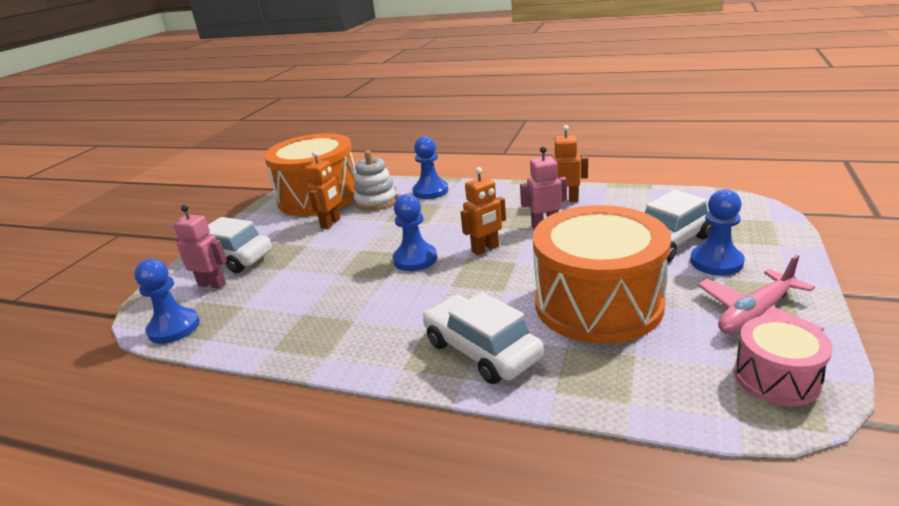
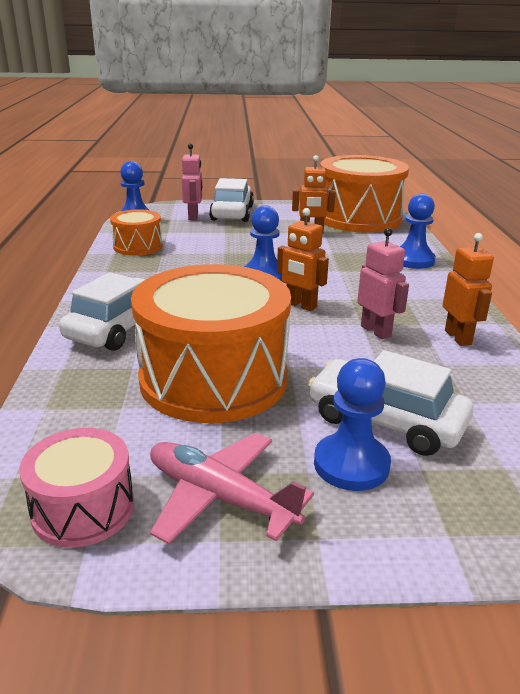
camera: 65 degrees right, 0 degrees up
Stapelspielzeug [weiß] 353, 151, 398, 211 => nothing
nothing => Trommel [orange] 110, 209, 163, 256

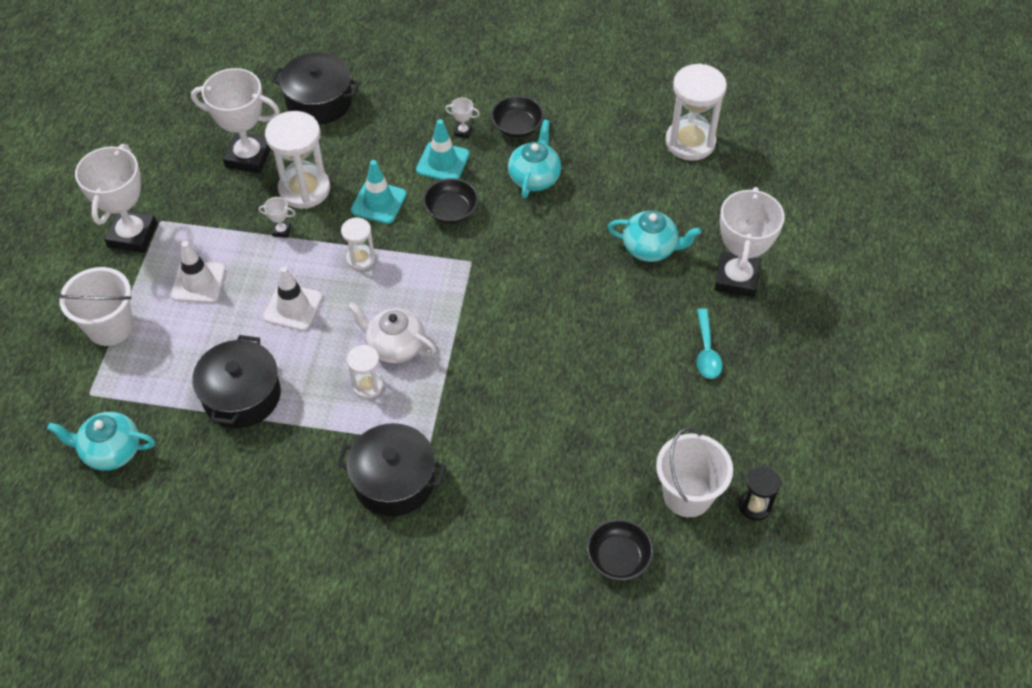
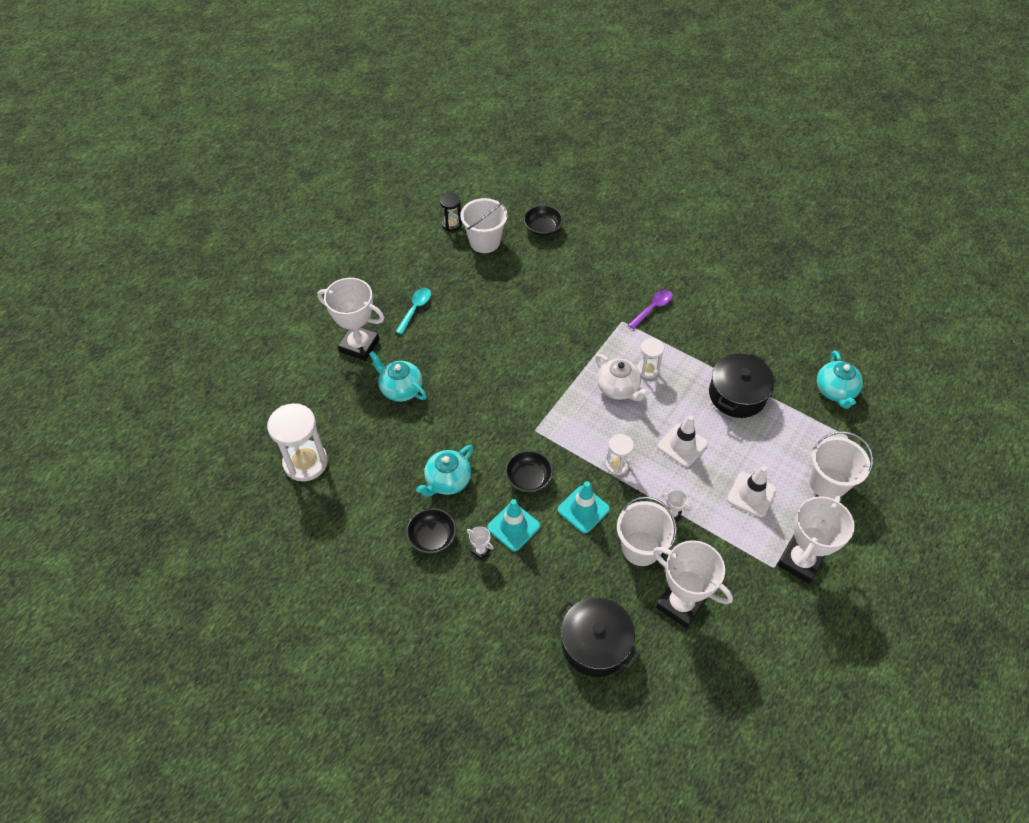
camera: 155 degrees left, 0 degrees up
Teekanne [türkis] 47, 412, 155, 471 => Teekanne [türkis] 817, 351, 863, 409, 60 degrees clockwise
Sanduhr [weiß] 265, 111, 330, 209 => Eimer [weiß] 617, 497, 677, 566
Kochtopf [schwarz] 337, 423, 446, 516 => Löffel [lila] 628, 290, 673, 329
Pokal [weiß] 715, 187, 785, 297 => Pokal [weiß] 317, 278, 384, 361, 75 degrees clockwise

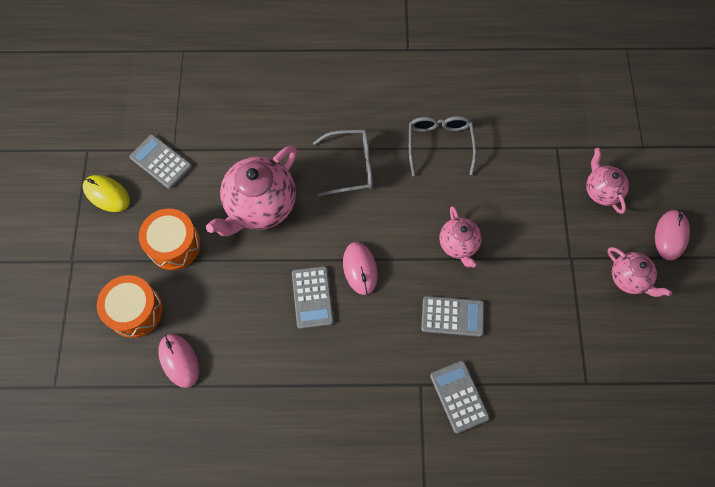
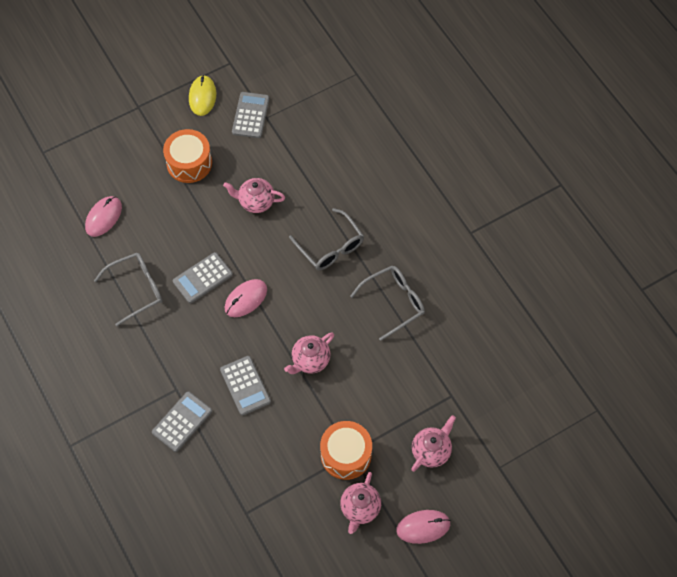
camera: 60 degrees right, 5 degrees down
Trommel [orange] 97, 275, 163, 338 => Trommel [orange] 320, 421, 372, 480, shifted
Teekanne [rosa] 206, 145, 297, 236 => Teekanne [rosa] 223, 178, 285, 213, x0.56
nothing => Brille [grau] 94, 253, 163, 326

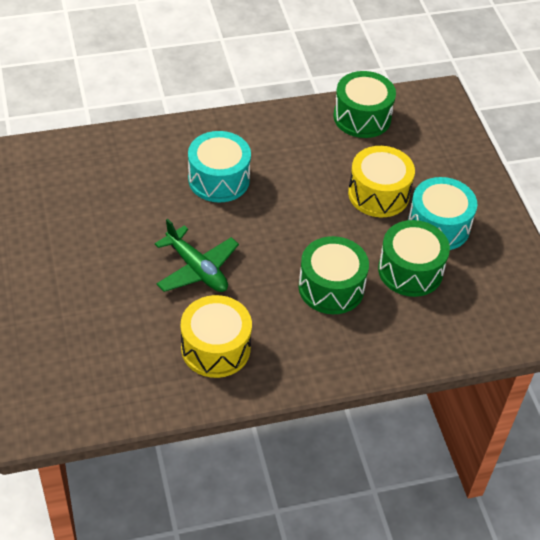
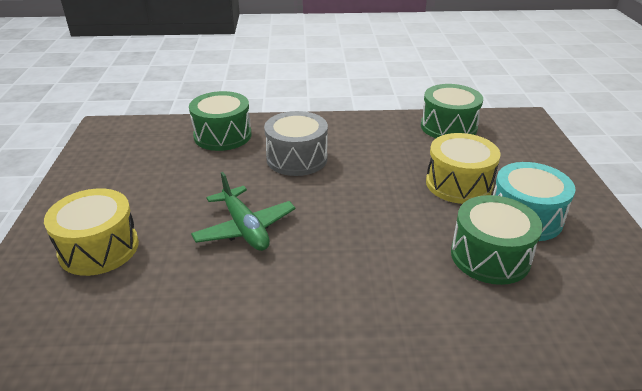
camera: 15 degrees right, 15 degrees down
Trommel [gelb] 181, 295, 252, 378 => Trommel [gelb] 44, 188, 139, 276, shifted
Trommel [türkis] 188, 131, 251, 203 => Trommel [grau] 264, 111, 328, 176
Trommel [grün] 299, 236, 369, 314 => Trommel [grün] 189, 91, 251, 151, shifted

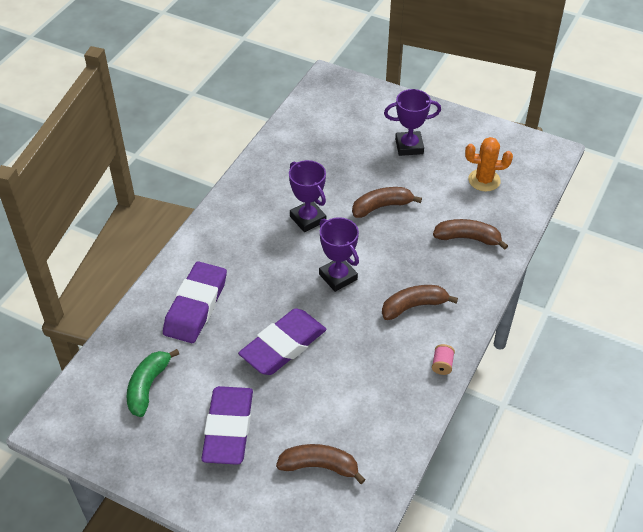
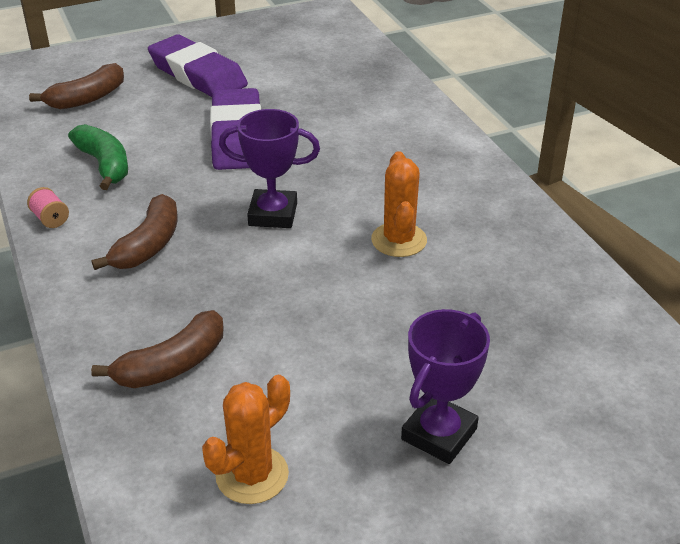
camera: 130 degrees right, 10 degrees down
Banane [grün] 127, 349, 179, 417 => Banane [grün] 68, 124, 128, 190, shifted
Radiergummi [lila] 163, 261, 227, 343 => nothing
Pokal [lila] 289, 160, 326, 232 => Kaktus [orange] 371, 151, 427, 257
Banane [braun] 352, 187, 422, 218 => nothing

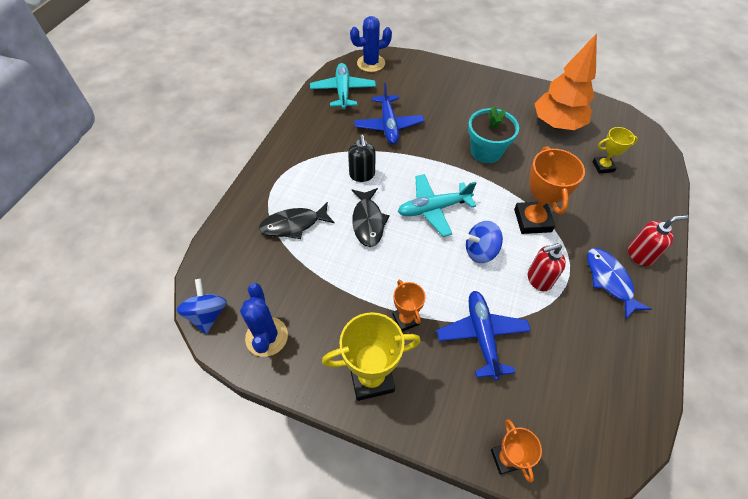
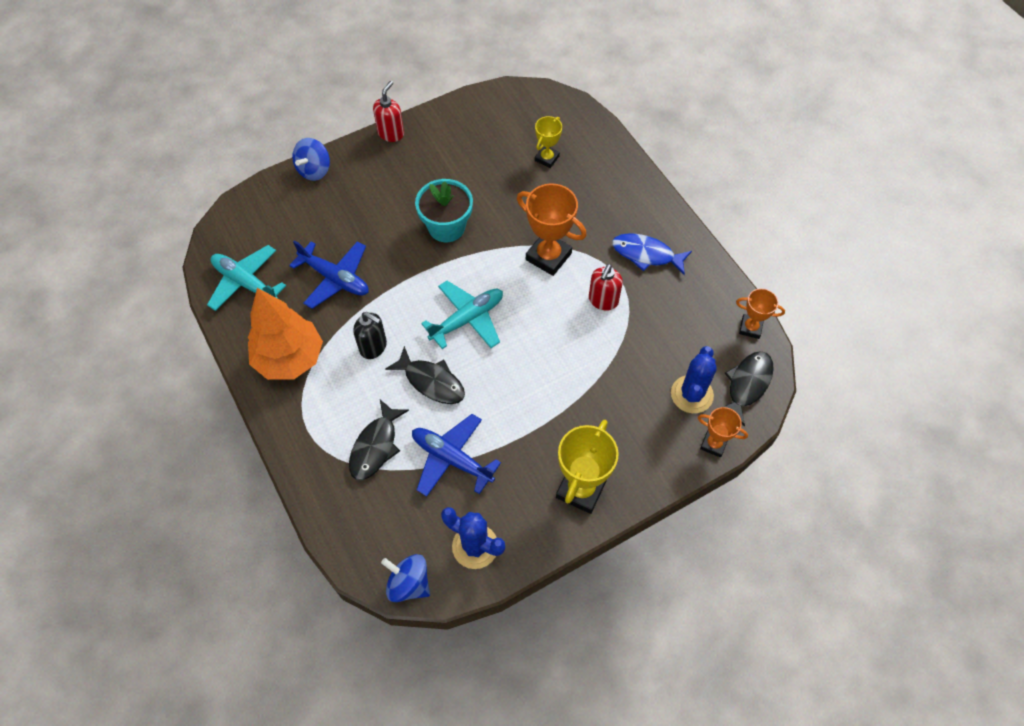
camera: 50 degrees left, 5 degrees up
Kaktus [blau] 350, 16, 392, 72 => Kaktus [blau] 671, 346, 717, 413, shifted
Pokal [orange] 393, 280, 426, 332 => Pokal [orange] 736, 288, 785, 339, shifted
Flugzeug [türkis] 398, 174, 476, 237 => Flugzeug [türkis] 421, 281, 503, 349, 150 degrees counterclockwise
Flugzeug [blau] 437, 291, 531, 380 => Flugzeug [blau] 412, 414, 501, 497, shifted
Kreisel [blau] 465, 221, 503, 263 => Kreisel [blau] 292, 138, 330, 181, shifted
Baum [orange] 534, 33, 597, 130 => Baum [orange] 248, 288, 323, 380, shifted
Seifenspender [rot] 628, 215, 688, 266 => Seifenspender [rot] 373, 81, 404, 142, shifted
nothing => Fisch [schwarz] 724, 351, 774, 427

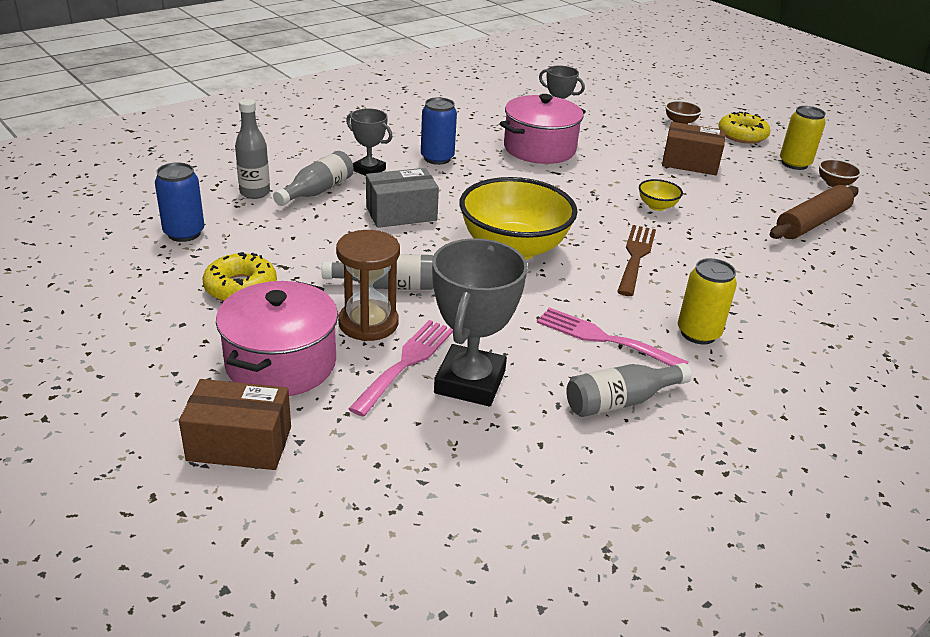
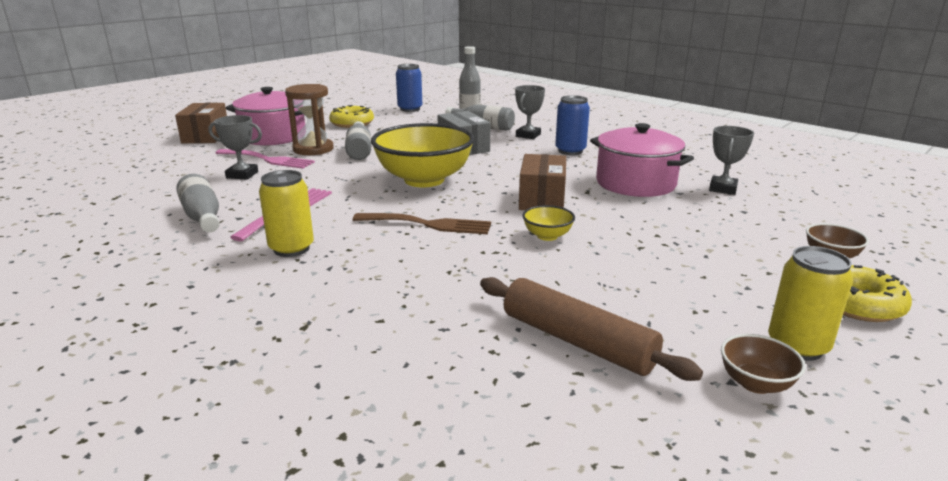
camera: 85 degrees right, 10 degrees down
Pokal [grau] 432, 238, 528, 406 => Pokal [grau] 208, 115, 262, 180, x0.58
Schachtel [braun] 662, 122, 726, 175 => Schachtel [braun] 519, 154, 566, 210, shifted

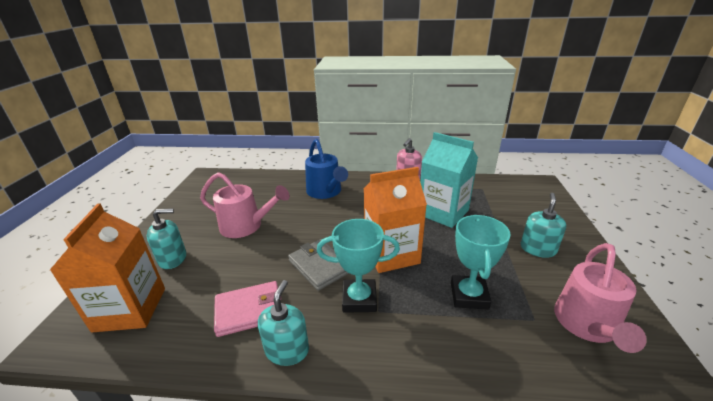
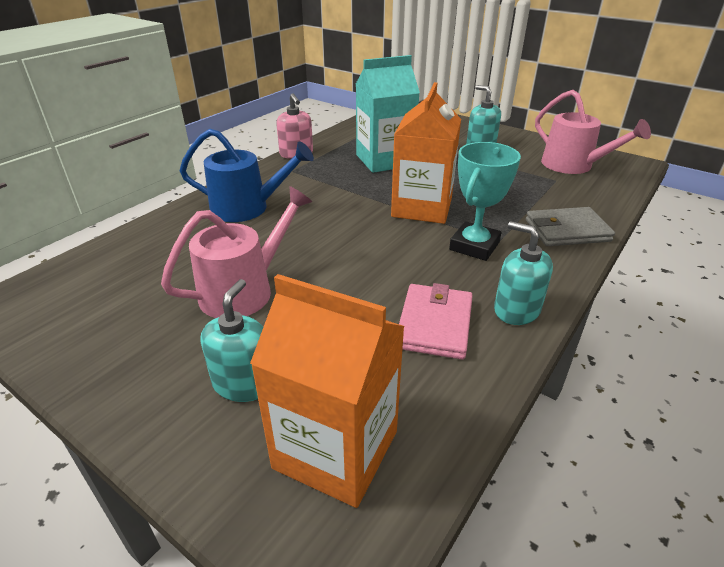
camera: 60 degrees left, 5 degrees up
Geldbörse [grau] 288, 239, 349, 291 => Geldbörse [grau] 526, 207, 615, 246, shifted
Pokal [türkis] 451, 215, 511, 310 => nothing

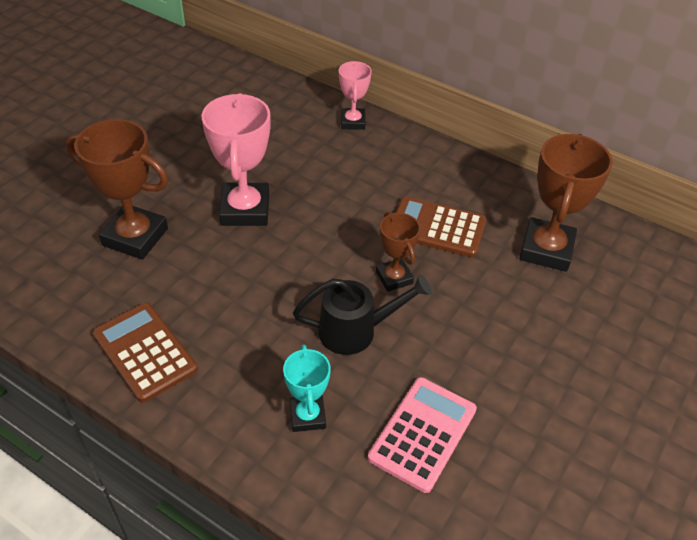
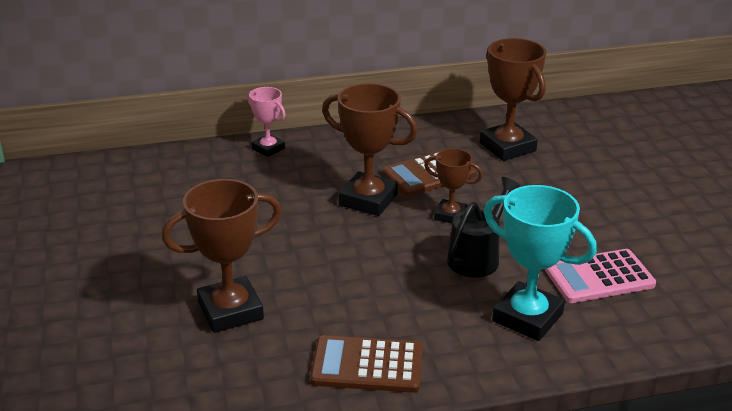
camera: 45 degrees left, 15 degrees down
Pokal [rosa] 202, 93, 270, 226 => nothing
Pokal [türkis] 283, 345, 331, 432 => Pokal [türkis] 484, 185, 597, 341, x1.73
Taschenrechner [rosa] 368, 377, 477, 493 => Taschenrechner [rosa] 545, 249, 656, 303, 90 degrees counterclockwise
nothing => Pokal [braun] 322, 83, 418, 216

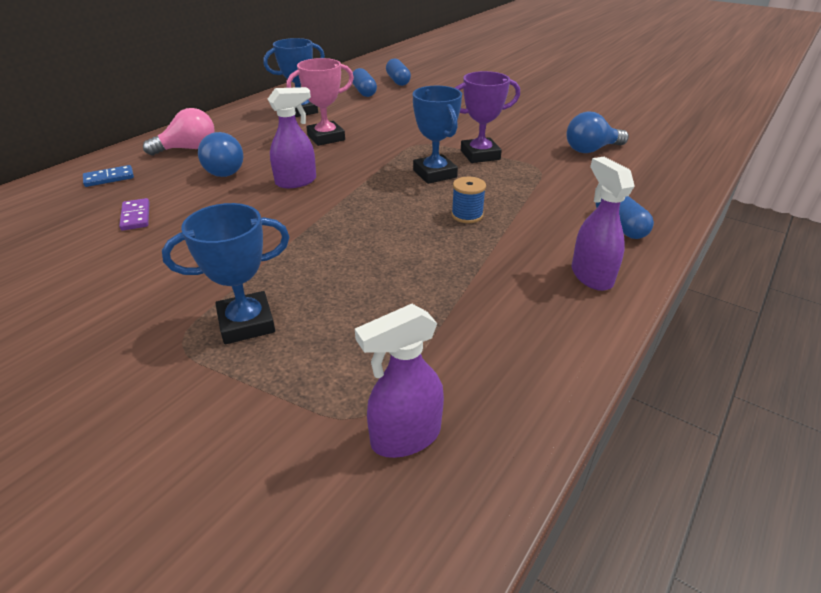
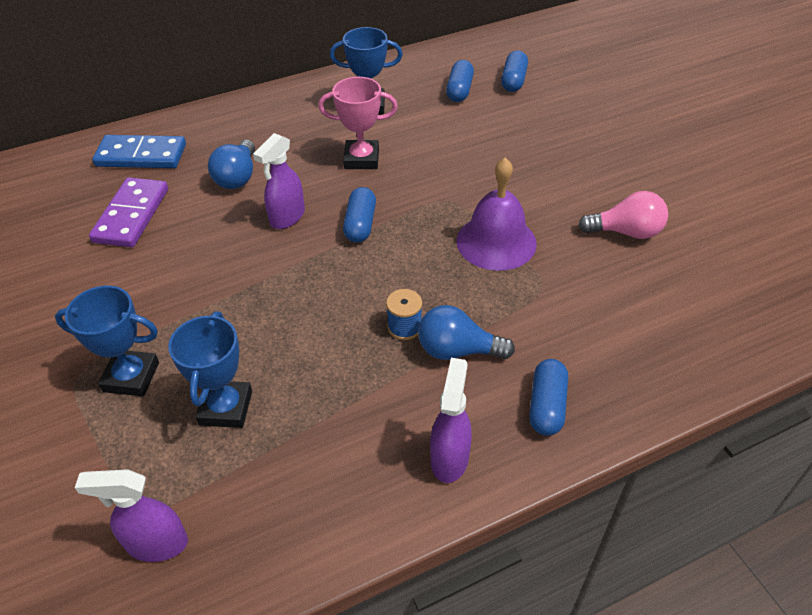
camera: 30 degrees right, 10 degrees up
Dominostein [blau] 83, 165, 134, 187 => Dominostein [blau] 92, 135, 186, 168, x1.90
Dominostein [lila] 119, 198, 150, 231 => Dominostein [lila] 89, 177, 168, 247, x1.90
Glühbirne [rosa] 143, 108, 215, 156 => Glühbirne [rosa] 578, 191, 668, 239, shifted
Sprühflasche [lila] 268, 87, 316, 188 => Sprühflasche [lila] 253, 133, 305, 229, 120 degrees clockwise
Pokal [blau] 412, 86, 462, 184 => Pokal [blau] 168, 311, 252, 428, shifted
Pokal [lila] 455, 71, 520, 163 => Glocke [lila] 456, 158, 537, 271
Glühbirne [blau] 567, 112, 629, 153 => Glühbirne [blau] 418, 305, 515, 360, shifted
nothing => Kapsel [blau] 343, 187, 376, 243

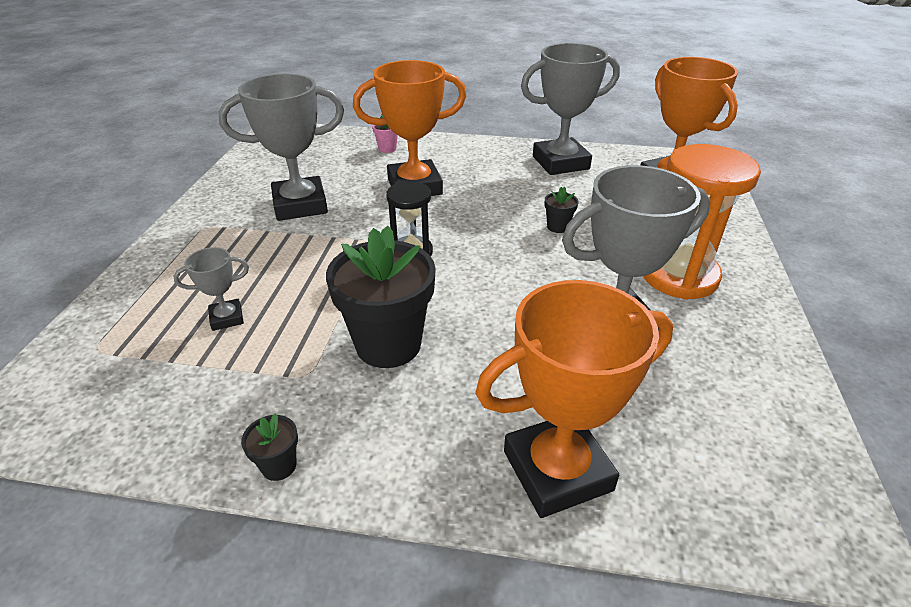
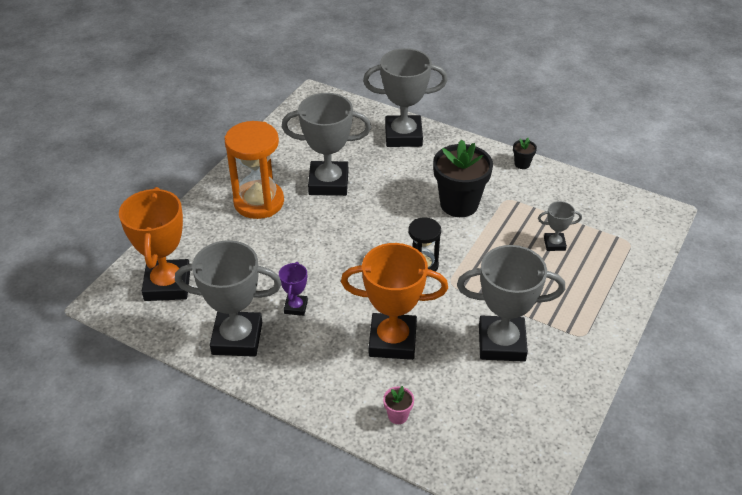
camera: 160 degrees left, 5 degrees up
Pokal [orange] 475, 280, 673, 518 => Pokal [grau] 363, 48, 448, 147
Blumentopf [schwarz] 544, 187, 579, 233 => nothing
nothing => Pokal [lila] 279, 262, 308, 316

